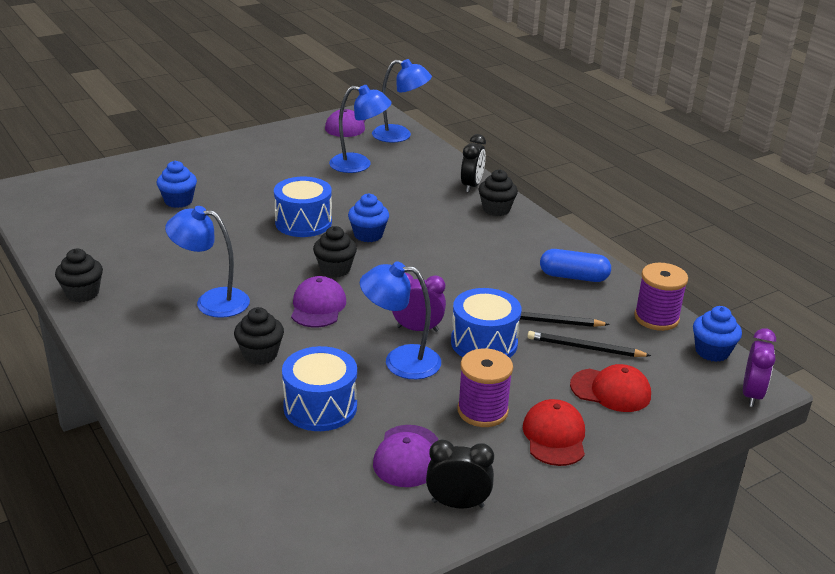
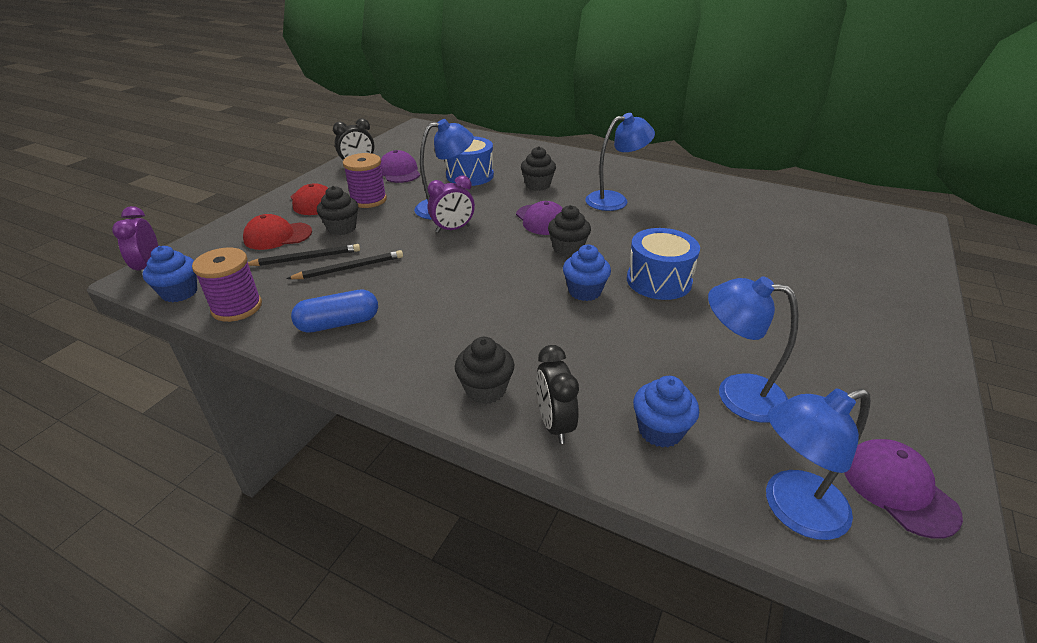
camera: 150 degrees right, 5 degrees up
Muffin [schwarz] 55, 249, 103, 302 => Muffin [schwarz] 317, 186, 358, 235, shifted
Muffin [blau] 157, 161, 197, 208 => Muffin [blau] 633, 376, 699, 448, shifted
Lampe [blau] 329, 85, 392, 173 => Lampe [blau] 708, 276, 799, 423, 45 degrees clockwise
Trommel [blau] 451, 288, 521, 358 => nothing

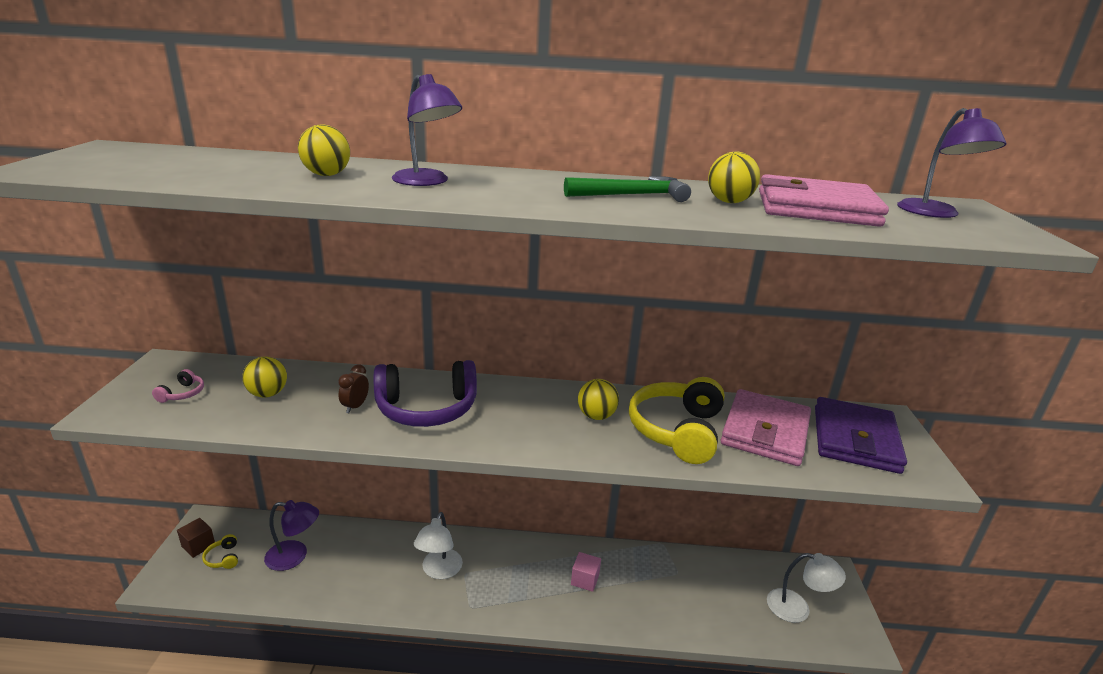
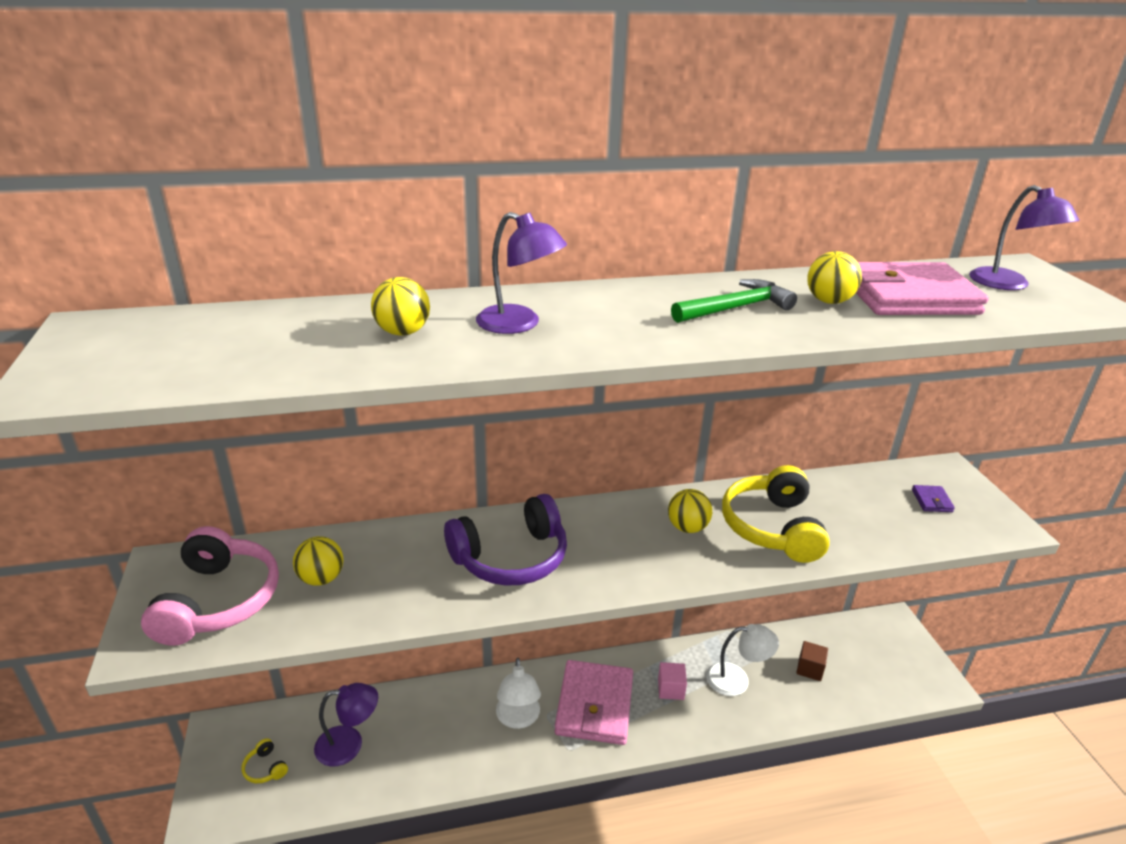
camera: 15 degrees left, 5 degrees up
Kopfhörer [rosa] 152, 369, 204, 403 => Kopfhörer [rosa] 141, 526, 279, 646, x2.42
Kubus [braun] 177, 518, 215, 558 => Kubus [braun] 796, 641, 828, 681, shifted
Wecker [braun] 338, 364, 369, 413 => nothing
Geldbörse [rosa] 721, 389, 811, 466 => Geldbörse [rosa] 555, 660, 633, 745, shifted
Lampe [weiß] 767, 553, 846, 623 => Lampe [weiß] 706, 624, 779, 696, shifted
Geldbörse [lila] 815, 397, 907, 474 => Geldbörse [lila] 912, 485, 955, 512, x0.40

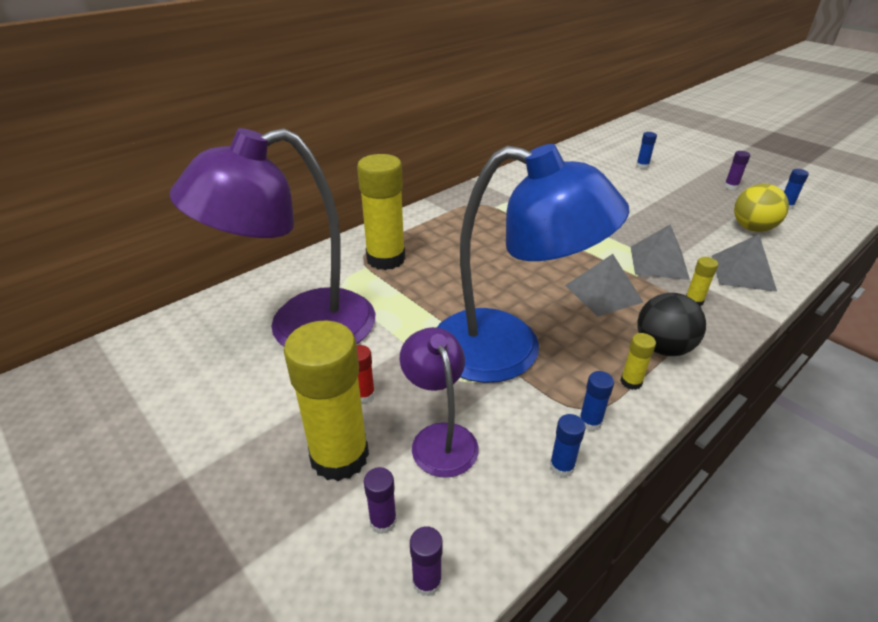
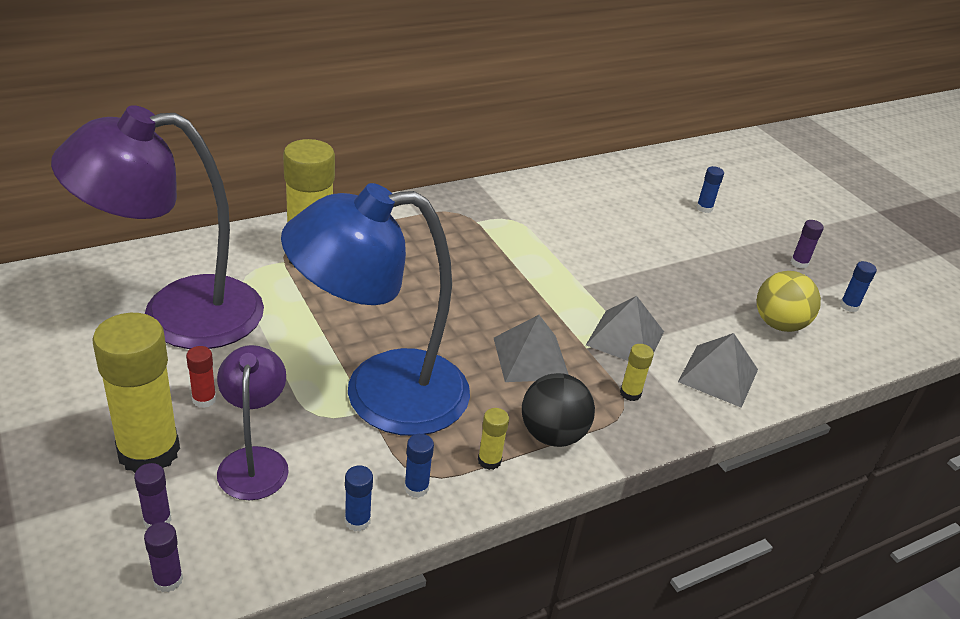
camera: 10 degrees right, 0 degrees up
Lampe [blau] 437, 144, 629, 383 => Lampe [blau] 281, 183, 470, 436, 135 degrees clockwise

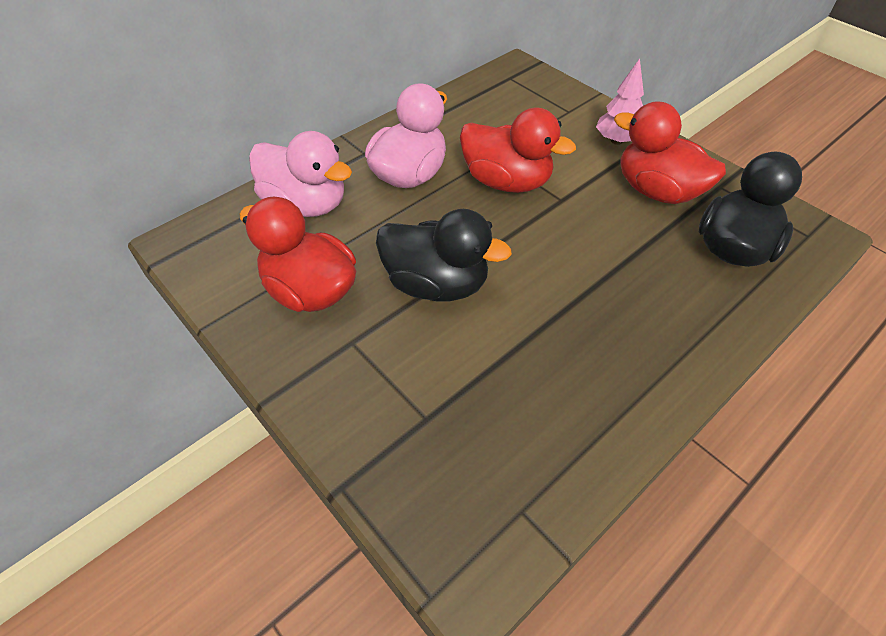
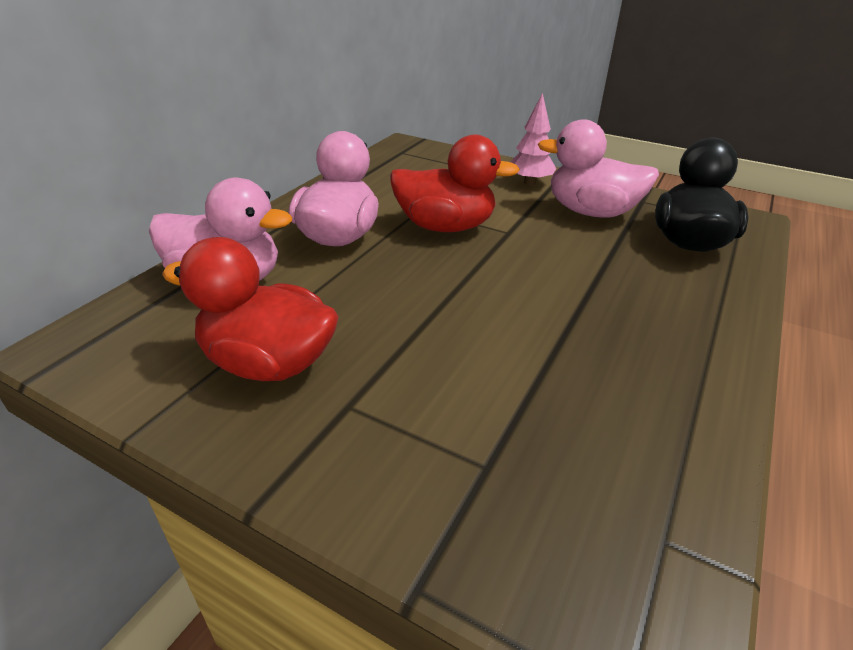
camera: 20 degrees left, 15 degrees down
Ente [schwarz] 376, 209, 512, 301 => nothing
Ente [rot] 614, 101, 726, 204 => Ente [rosa] 538, 119, 659, 218

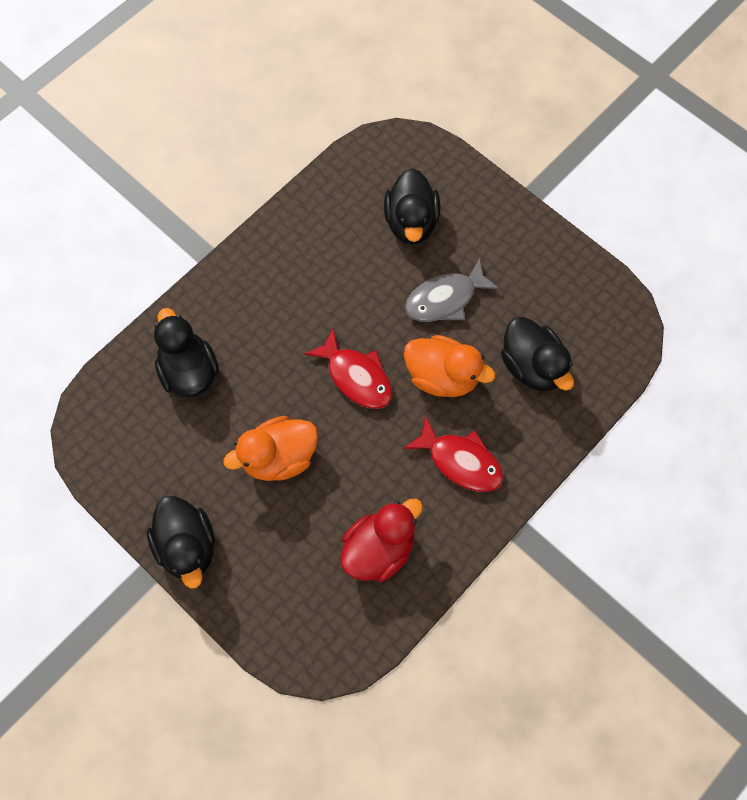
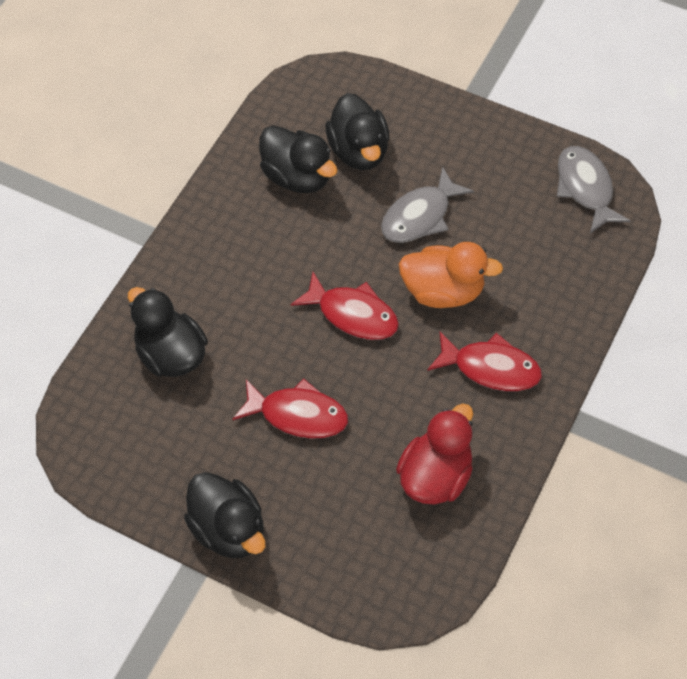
camera: 15 degrees left, 10 degrees down
Ente [orange] 223, 416, 318, 481 => Fisch [rot] 232, 378, 348, 439
Ente [schwarz] 501, 317, 574, 391 => Ente [schwarz] 259, 125, 338, 193, shifted
nothing => Fisch [grau] 557, 146, 630, 233

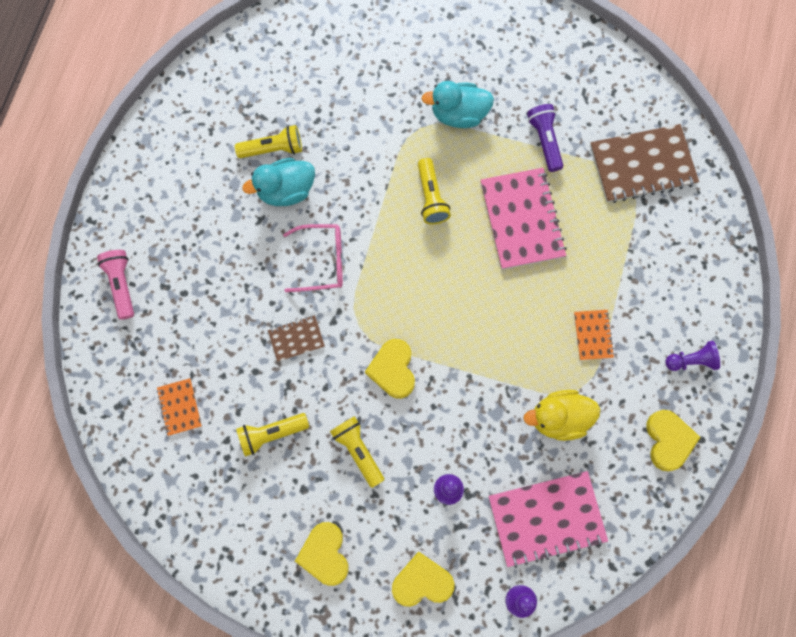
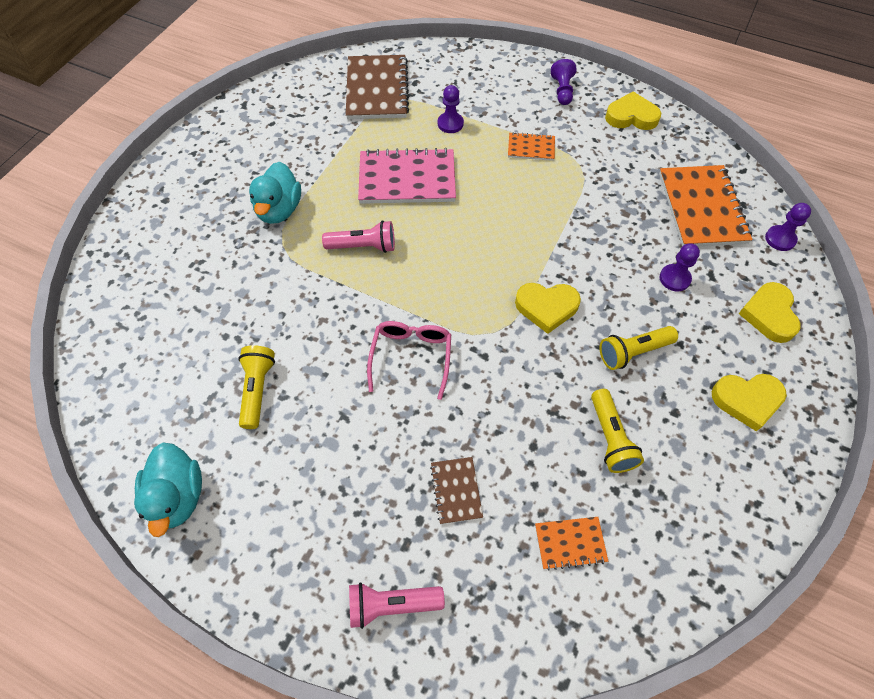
camera: 80 degrees left, 15 degrees down
Ente [türkis] 242, 158, 315, 206 => Ente [türkis] 134, 442, 202, 537, shifted
Notizbuch [braun] 268, 315, 325, 362 => Notizbuch [braun] 430, 457, 483, 524, shifted
Taschenlampe [gelb] 418, 158, 451, 224 => Taschenlampe [rosa] 322, 220, 395, 253
Notizbuch [rosa] 489, 471, 608, 568 => Notizbuch [orange] 659, 165, 753, 247
Ente [gelb] 523, 390, 601, 441 => nothing
Taschenlampe [lila] 527, 104, 563, 172 => nothing
nothing => Bauer [lila] 438, 85, 464, 133

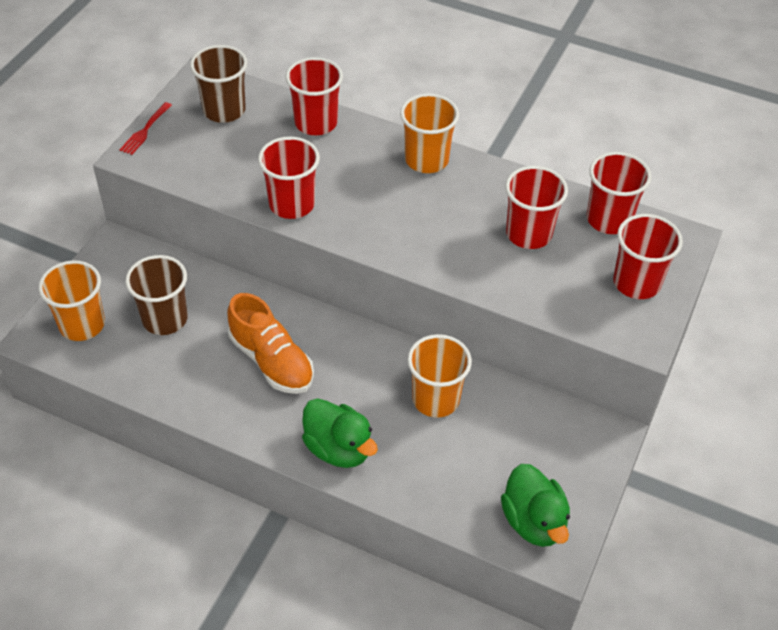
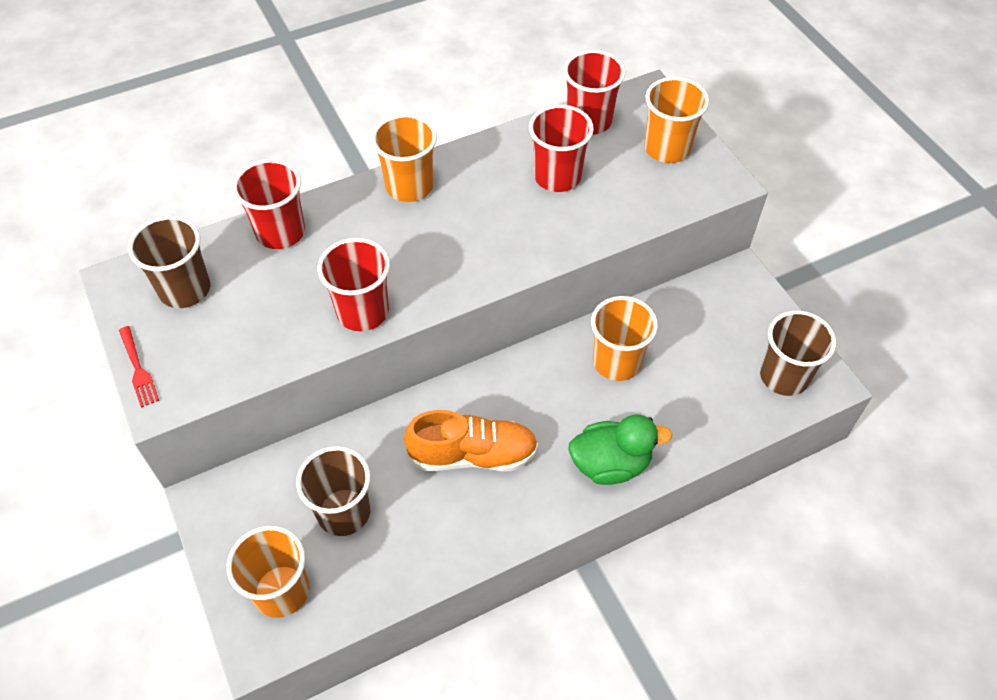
camera: 50 degrees left, 5 degrees up
Ente [grün] 501, 464, 570, 547 => Becher [braun] 760, 311, 836, 396
Becher [rot] 613, 214, 683, 299 => Becher [orange] 644, 77, 709, 163

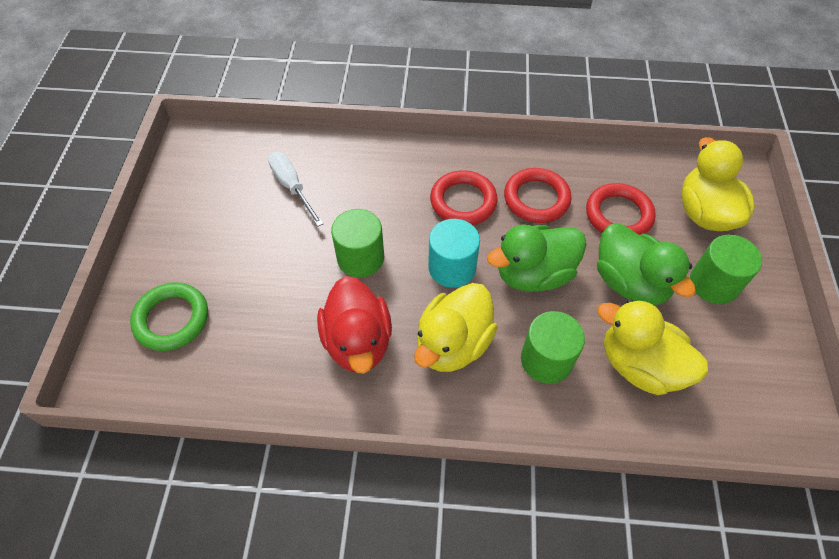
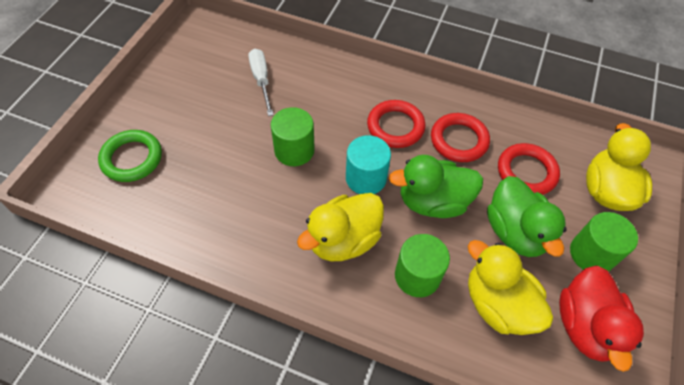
camera: 15 degrees right, 0 degrees up
Ente [rot] 317, 276, 392, 374 => Ente [rot] 559, 266, 644, 372, shifted

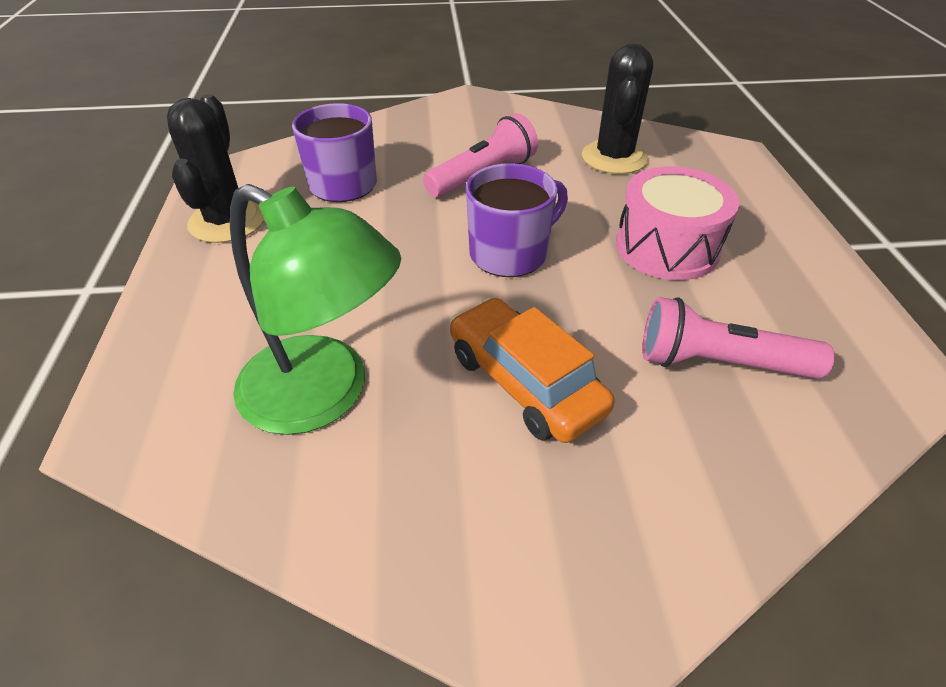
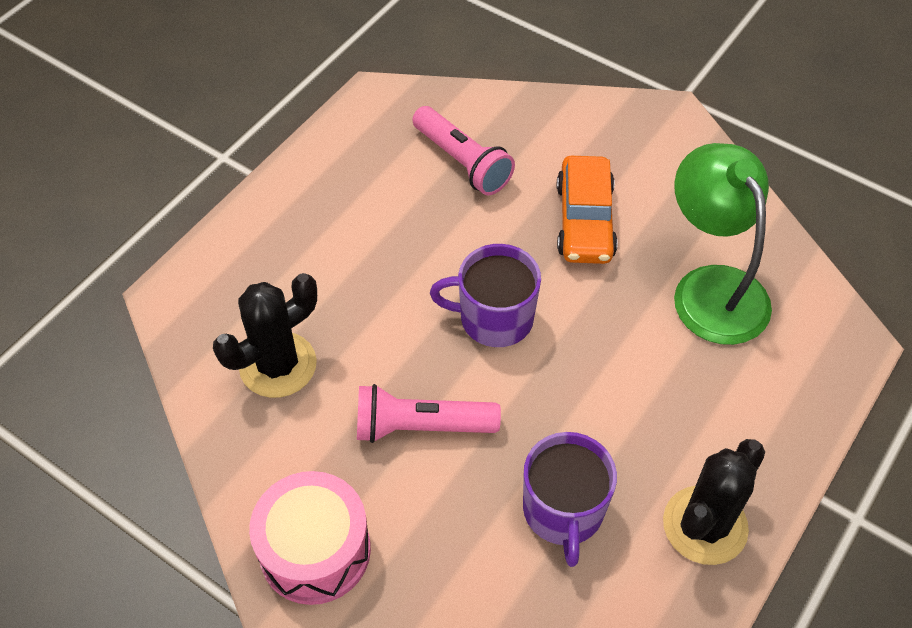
camera: 140 degrees left, 10 degrees up
Trommel [rosa] 616, 166, 739, 280 => Trommel [rosa] 249, 471, 371, 605, shifted

